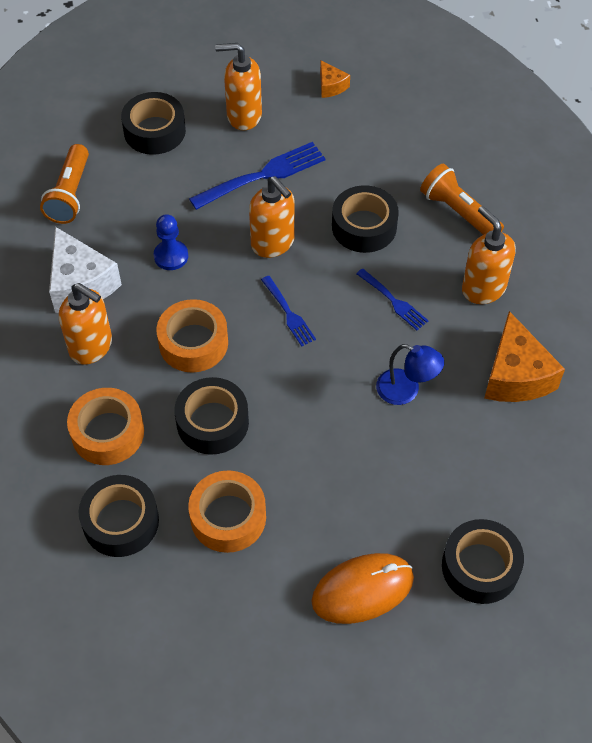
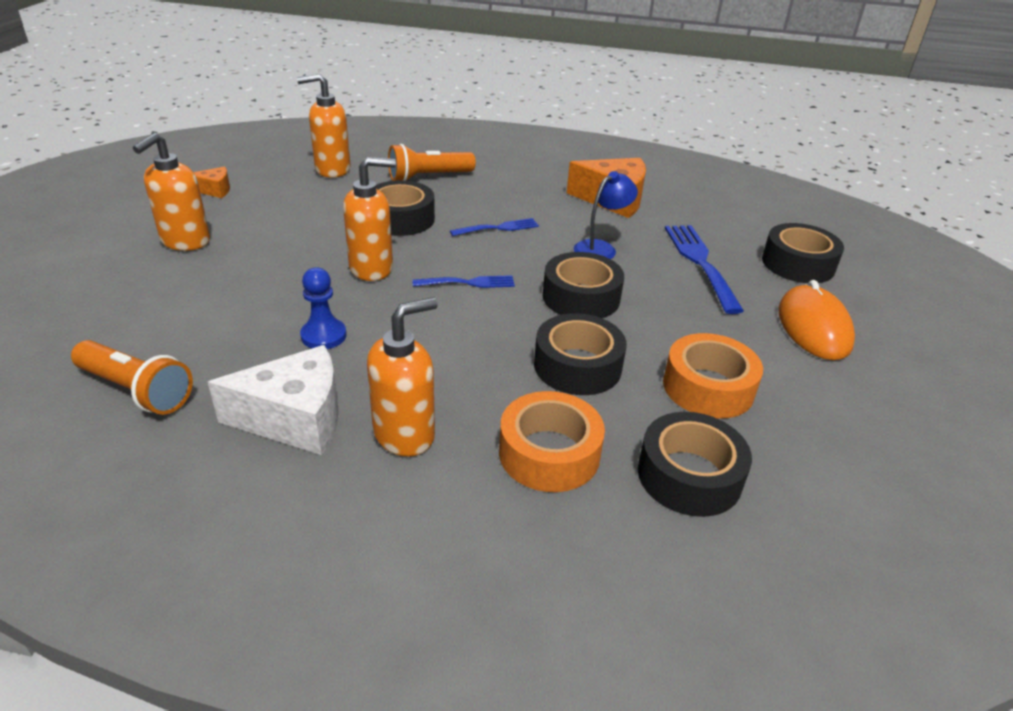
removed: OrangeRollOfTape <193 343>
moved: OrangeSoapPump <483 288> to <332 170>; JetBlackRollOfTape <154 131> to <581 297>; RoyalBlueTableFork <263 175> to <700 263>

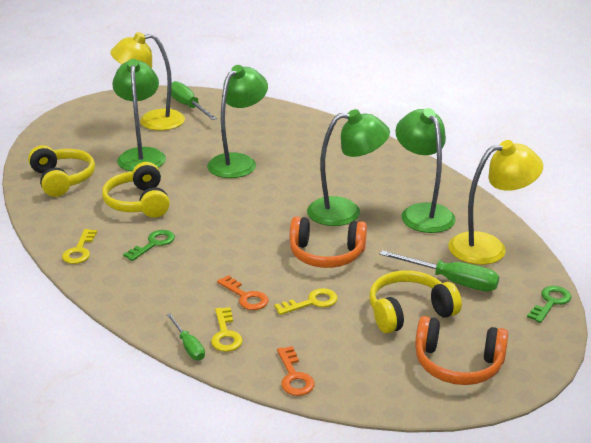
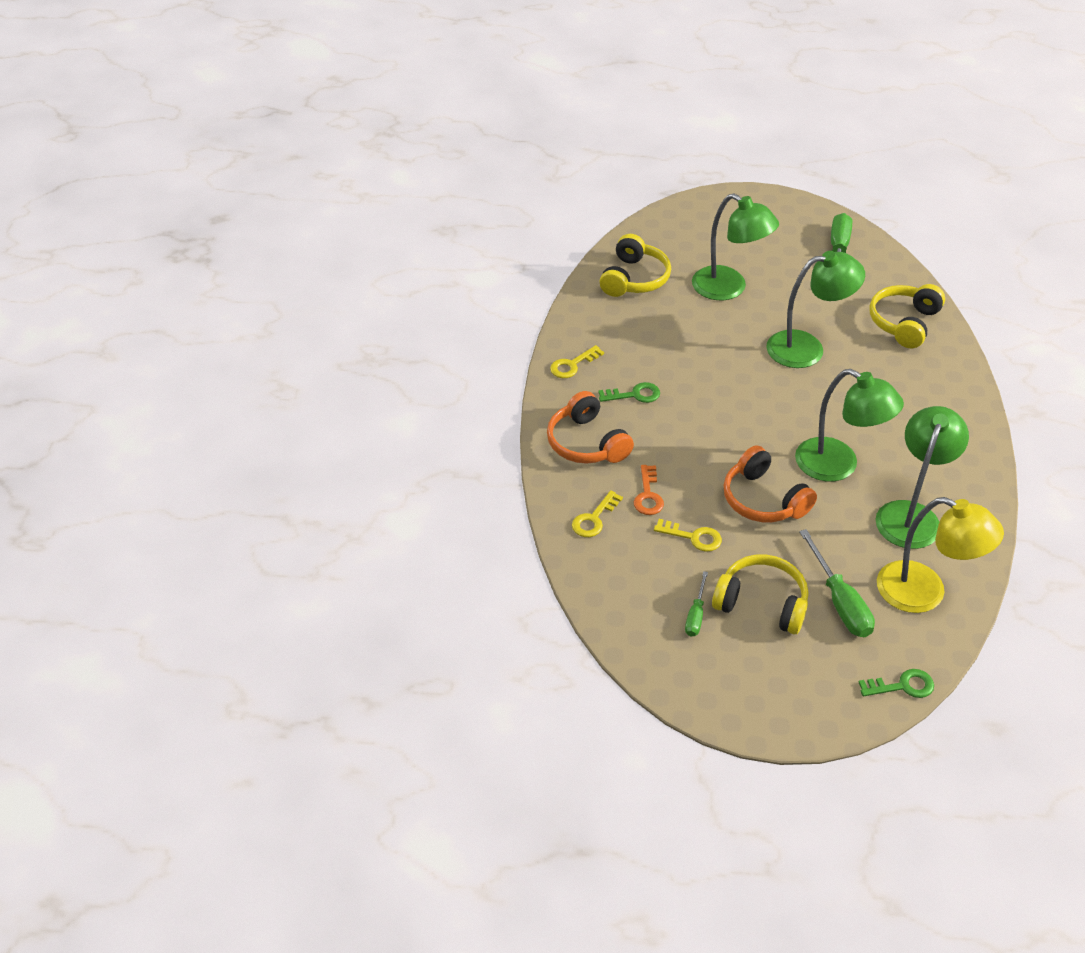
removed: YellowLamp <152 121>; OrangeLatchkey <294 376>
moved: OrangeHeadset <457 364> to <586 443>; GreenFlatScrewdriver <188 346> to <695 615>; YellowHeadset <138 203> to <904 323>
turned: GreenLamp <142 155> = <729 288> 90 degrees clockwise

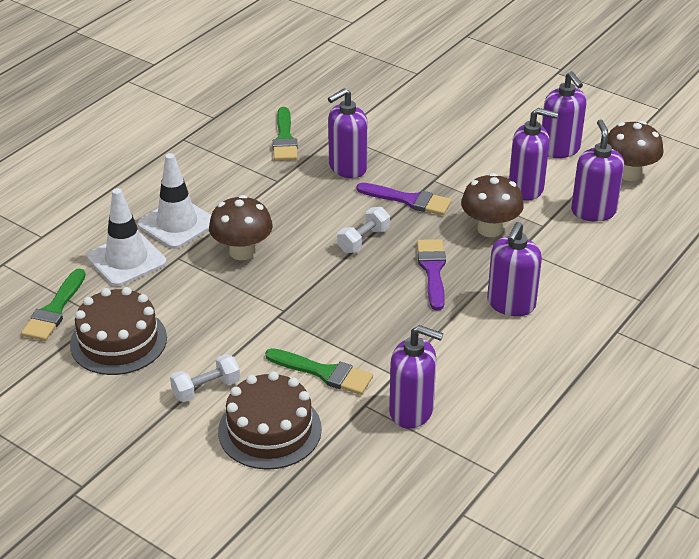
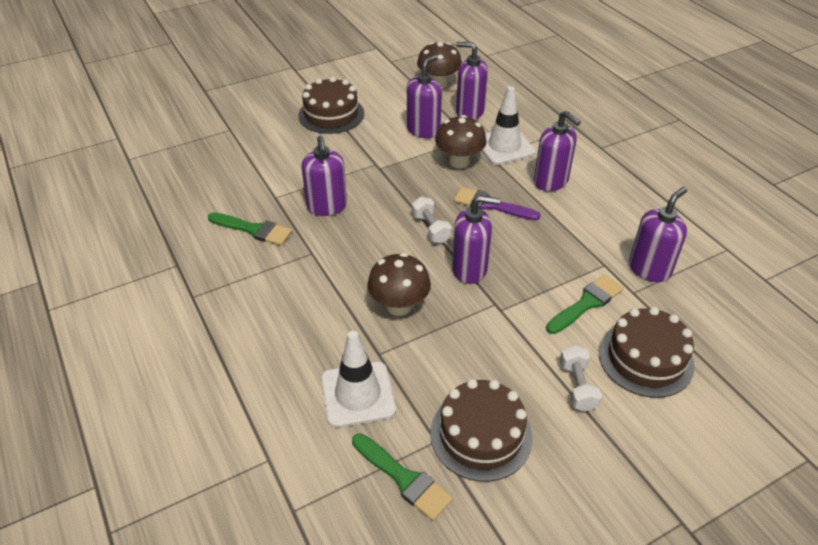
removed: PurplePaintBrush <409 200>
added: DarkBrownCake <331 114>
moved: PurpleSoapPump <559 149> to <470 269>; PureWhiteSafetyCone <177 224> to <504 146>

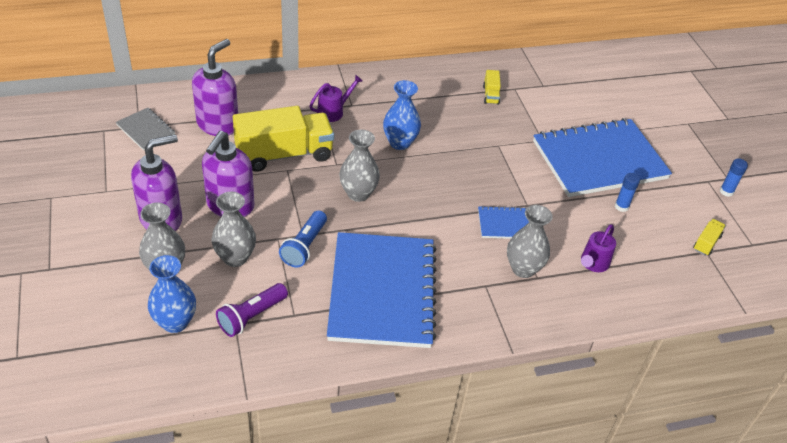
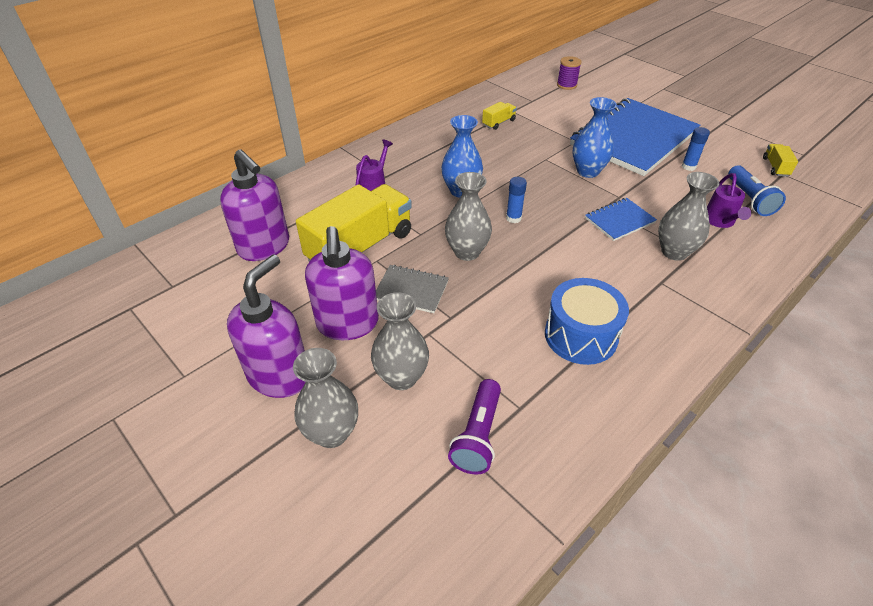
added: PurpleReelOfThread <566 85>
moved: GreyExerciseBook <146 130> to <411 290>; RoyalBlueGlue <726 191> to <513 218>; RoyalBlueFlowerVase <175 322> to <588 171>; RoyalBlueTorch <304 246> to <749 199>
replaced: RoyalBlueExerciseBook <382 291> to RoyalBlueSnareDrum <581 335>
turned: PurpleSoapPump <218 124> = <264 247> 135 degrees clockwise; YellowToyTruck <490 95> = <498 123> 105 degrees counterclockwise

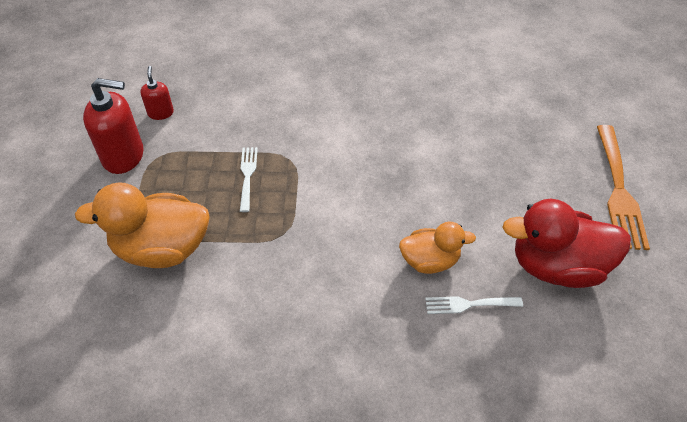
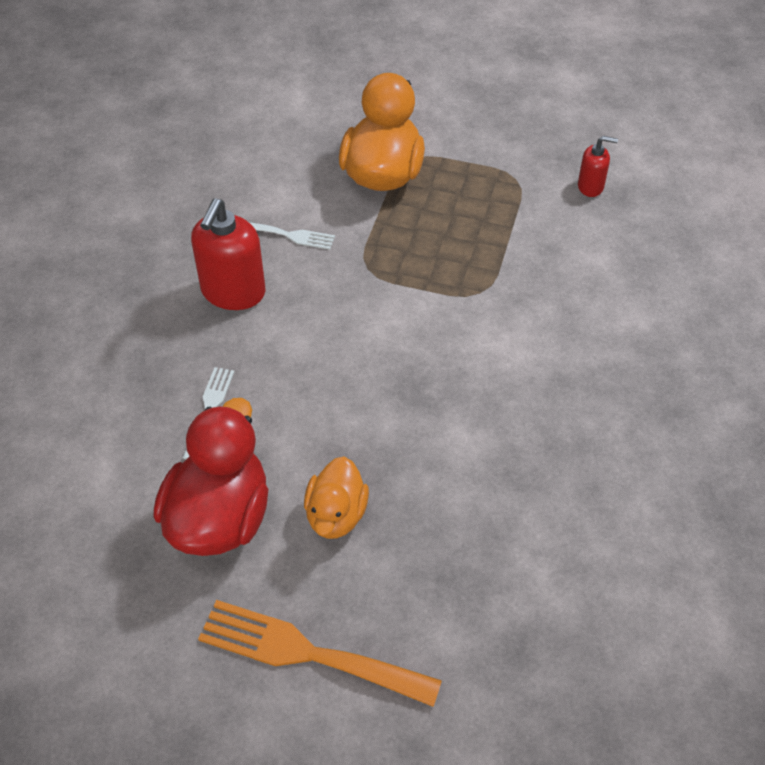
moved: RedSoapPump <124 156> to <233 292>; PureWhiteTableFork <247 175> to <289 235>; OrangeRubberDuck <430 261> to <336 515>

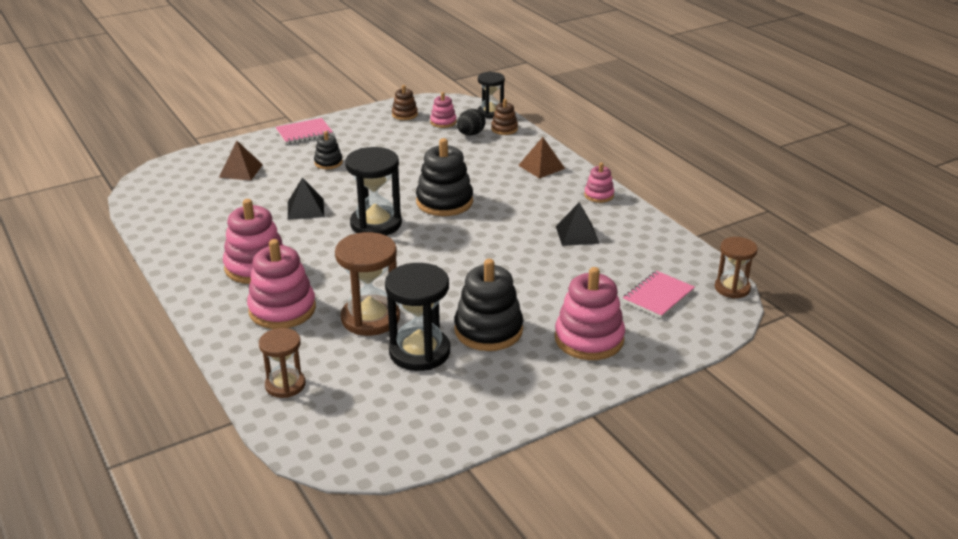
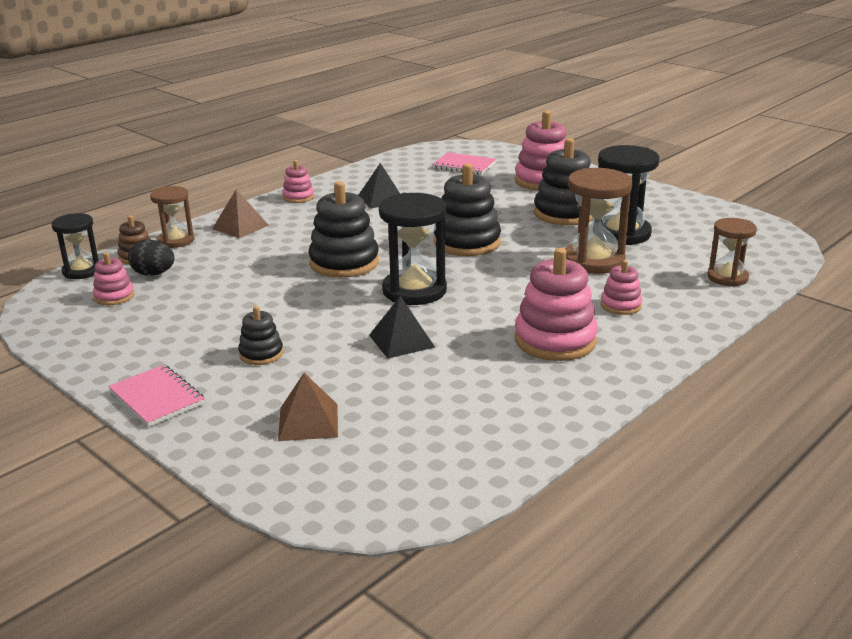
removed: DarkBrownStackingRings <404 114>
added: JetBlackStackingRings <467 242>
moved: DarkBrownSandTimer <732 288> to <176 240>
resized: PinkStackingRings <282 309> = <621 305> x0.53

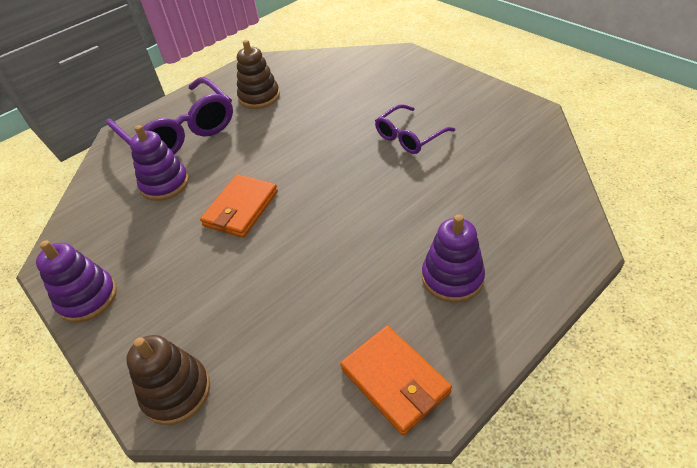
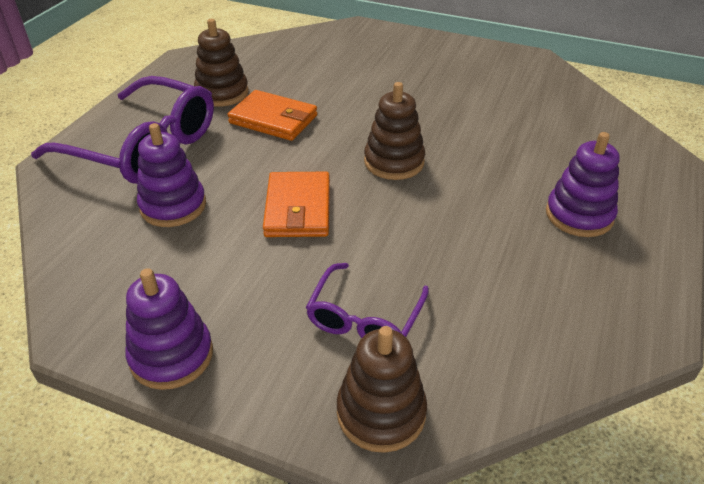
added: DarkBrownStackingRings <394 162>
moved: OrangeBillfold <395 381> to <273 119>; PurpleGlasses <409 136> to <365 317>

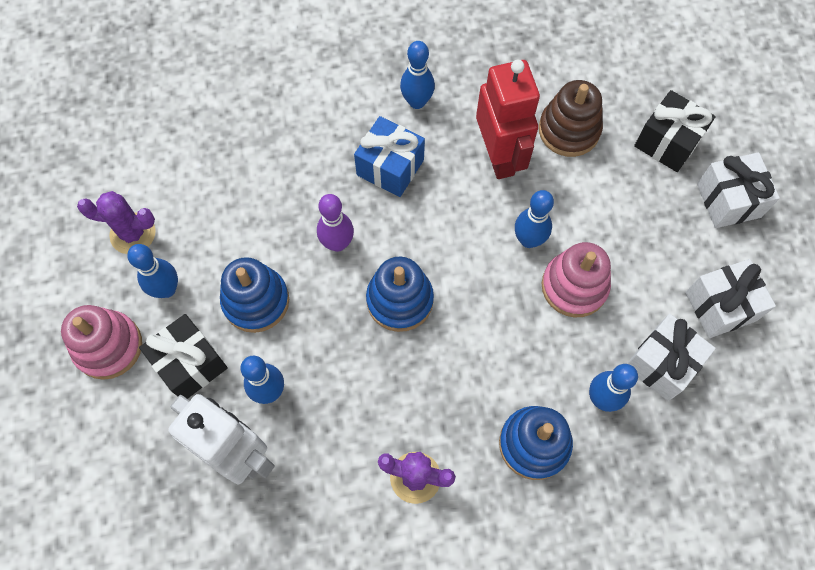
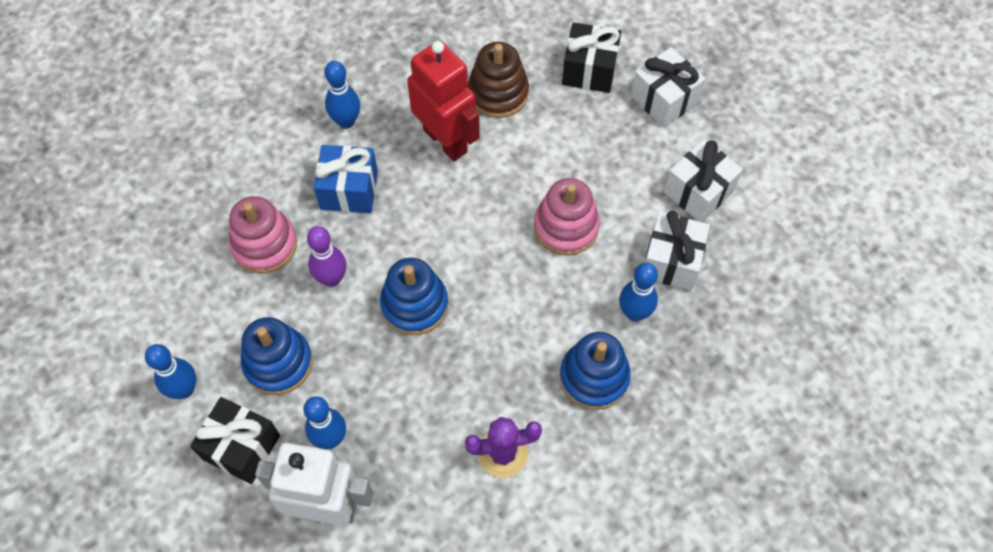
removed: PurpleCactus <133 234>; RoyalBlueSkittle <528 240>
moved: PinkStackingRings <108 346> to <264 245>

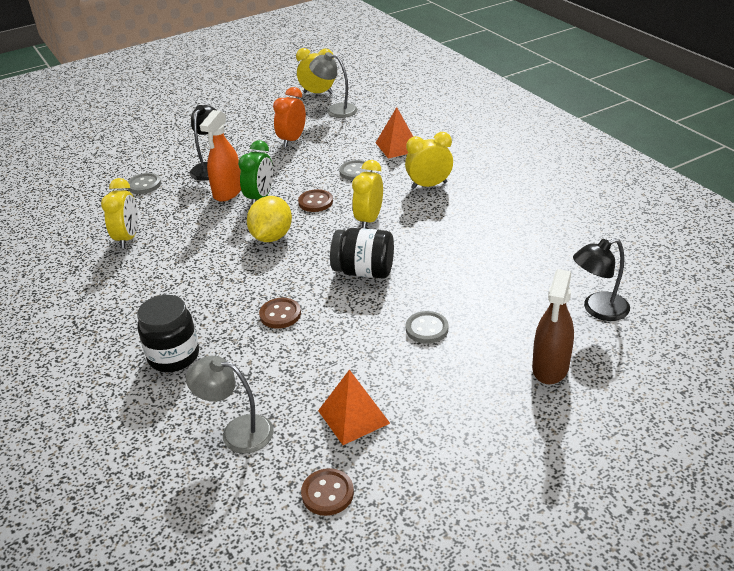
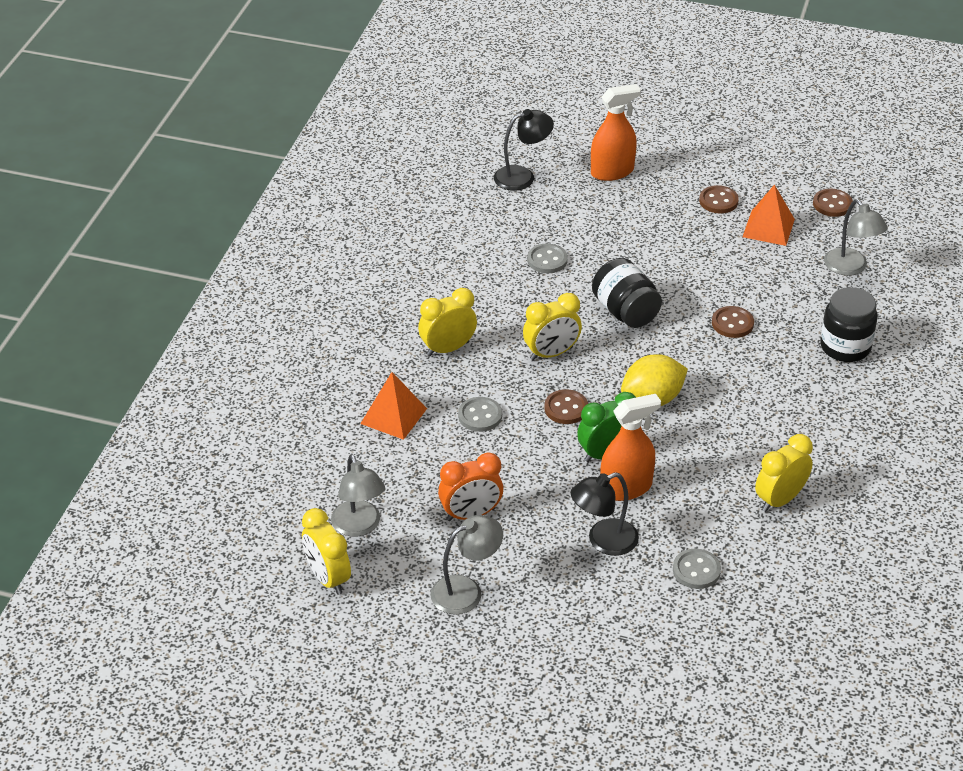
added: GreyLamp <466 590>; DarkBrownSewingButton <718 201>
moved: GreySewingButton <427 329> to <547 260>
recoloured: DarkBrownSprayCleaner <550 367> to OrangeSprayCleaner <612 172>
turned: YellowClock <429 185> = <448 349> 120 degrees clockwise; JetBlackLamp <598 309> = <522 176> 45 degrees counterclockwise

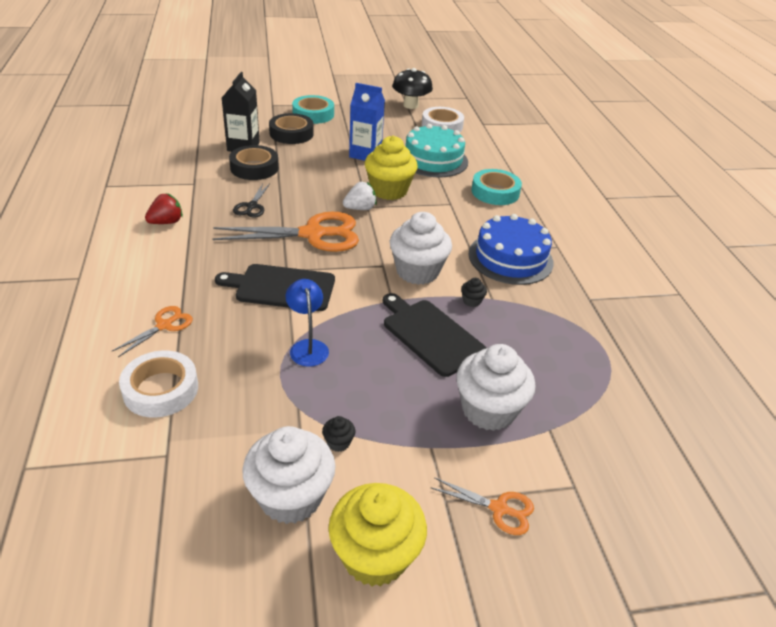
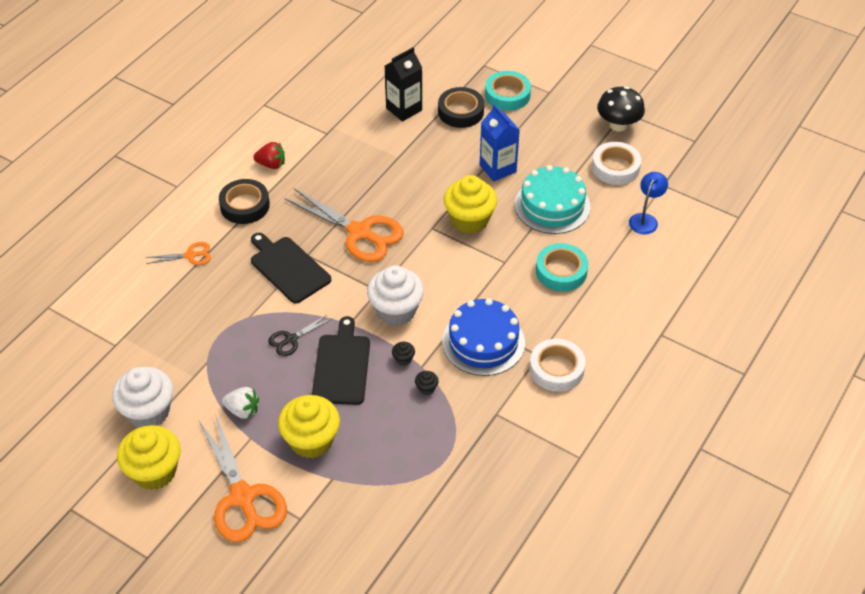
moved: JetBlackRollOfTape <254 168> to <245 205>; PureWhiteStrawberry <360 208> to <242 410>; JetBlackShears <252 206> to <291 339>; JetBlackFairyCake <338 442> to <426 388>; PureWhiteRollOfTape <161 389> to <556 369>; RoyalBlueLamp <307 347> to <645 219>
recoloured: PureWhiteFairyCake <488 410> to YellowFairyCake <311 440>
resized: OrangeShears <499 509> = <242 497> x2.06

